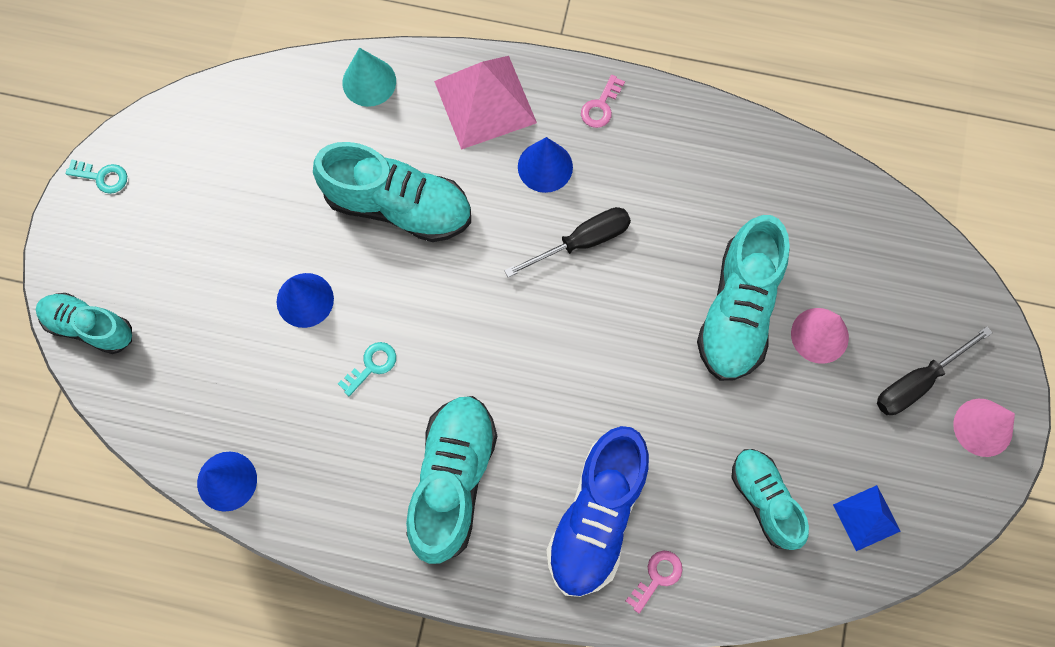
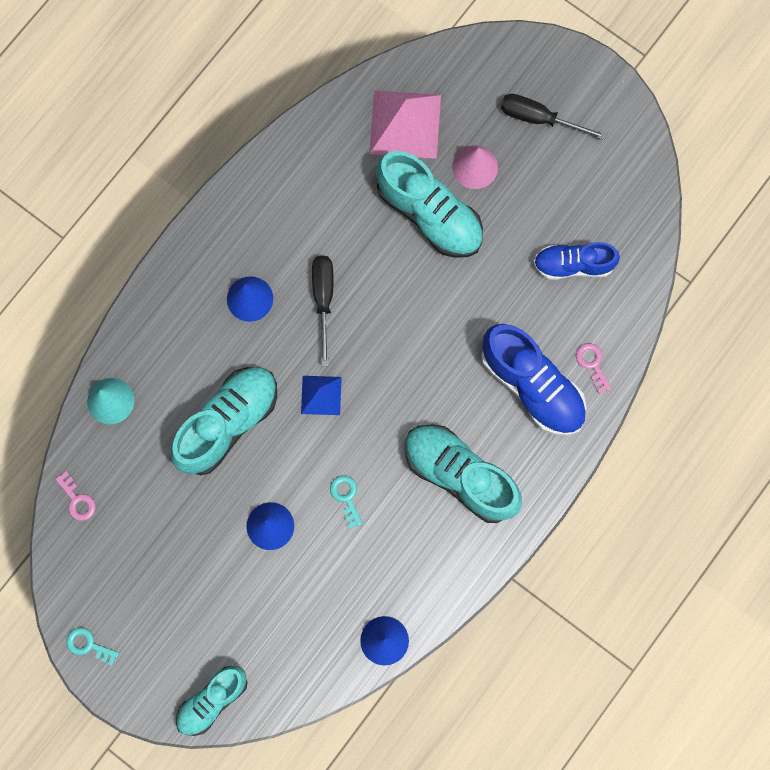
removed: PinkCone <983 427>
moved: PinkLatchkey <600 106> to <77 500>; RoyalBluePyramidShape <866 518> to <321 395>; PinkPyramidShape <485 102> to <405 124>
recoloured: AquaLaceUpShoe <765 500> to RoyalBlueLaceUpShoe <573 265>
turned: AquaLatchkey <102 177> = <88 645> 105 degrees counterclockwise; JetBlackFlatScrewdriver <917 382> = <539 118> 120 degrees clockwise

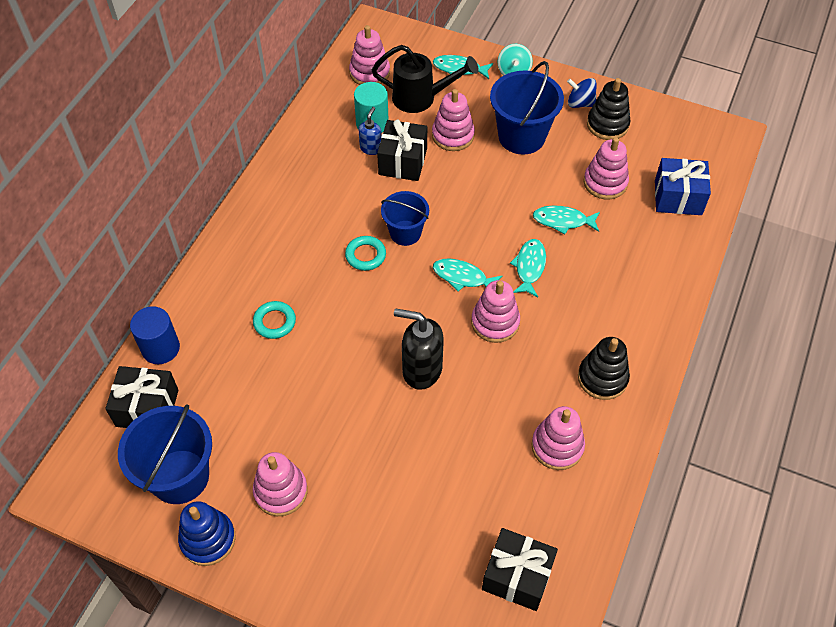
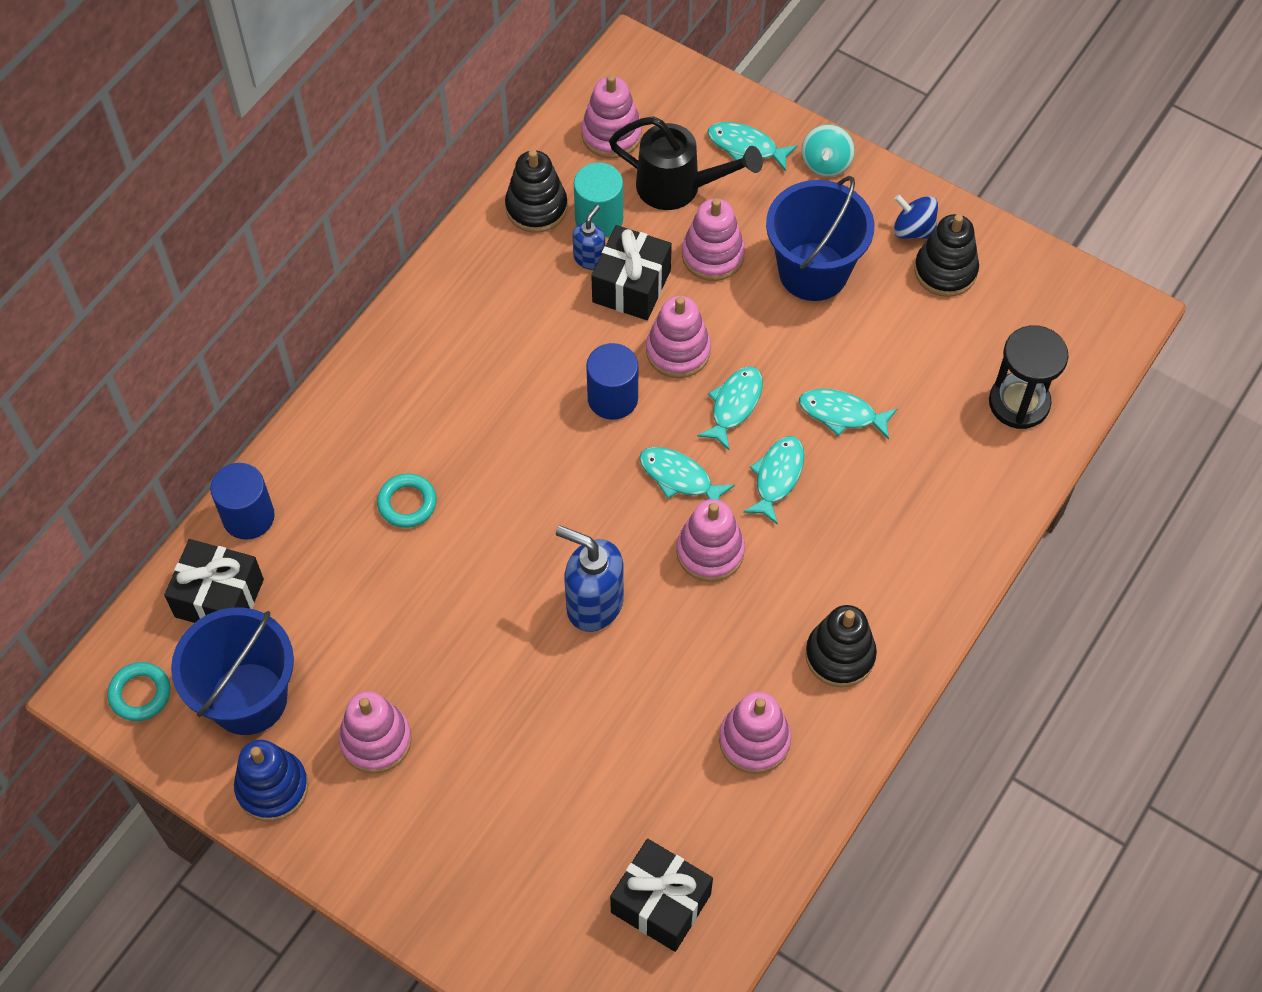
added: JetBlackStackingRings <536 207>; AquaToyFish <734 405>
moved: AquaRing <365 255> to <140 694>; PinkStackingRings <605 183> to <678 351>
replaced: RoyalBlueSandBucket <405 233> to RoyalBlueSolidCylinder <612 398>; RoyalBluePresent <678 197> to JetBlackSandTimer <1019 403>
recoloured: JetBlackSoapPump <421 370> to RoyalBlueSoapPump <594 604>

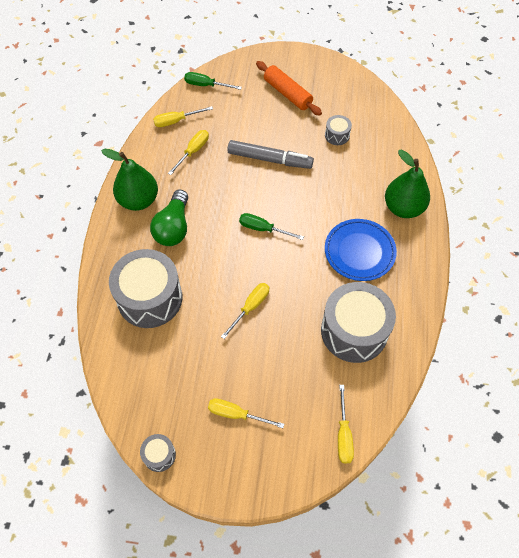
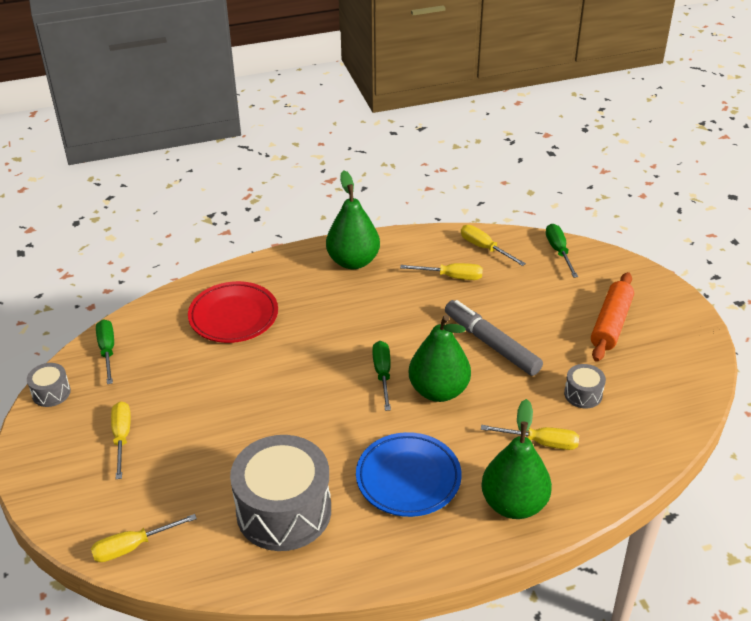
removed: GreenLightBulb <173 227>
added: GreenFlatScrewdriver <107 351>; GreenPearFruit <438 390>
moved: YellowFlatScrewdriver <250 307> to <541 442>
replaced: GreySnareDrum <150 298> to RedFlatDish <233 316>
turned: GreyMarkerPen <269 159> = <491 344> 150 degrees clockwise

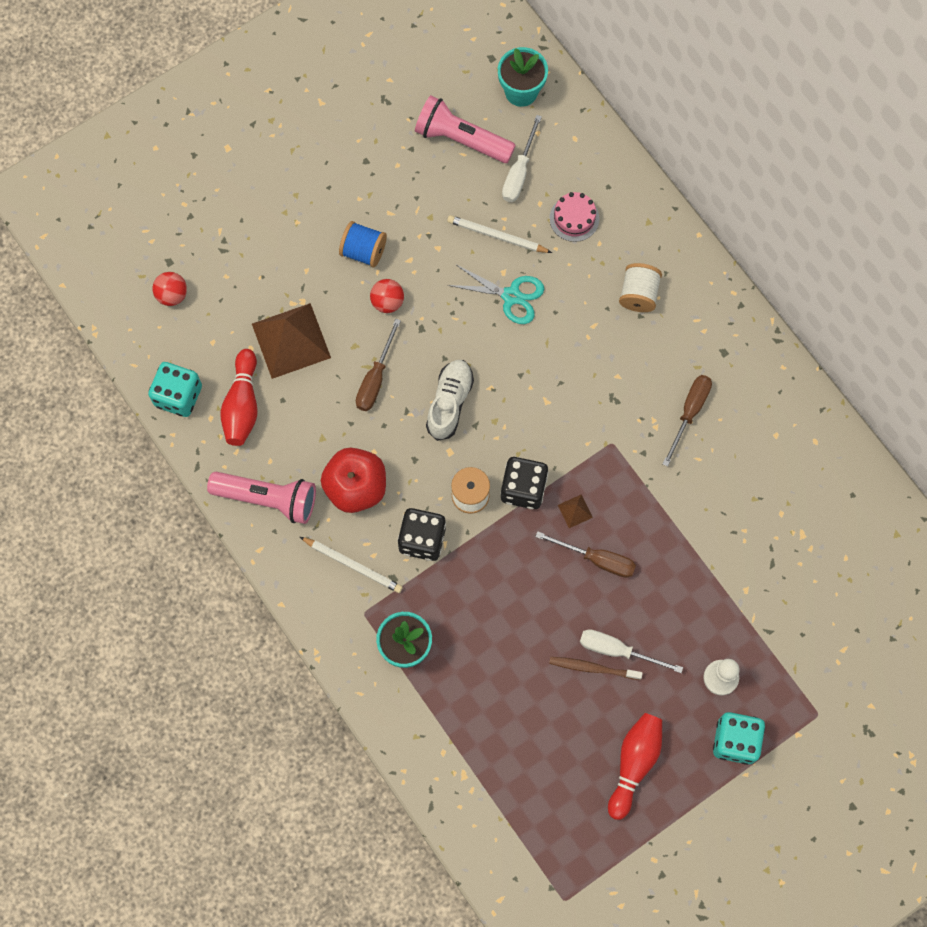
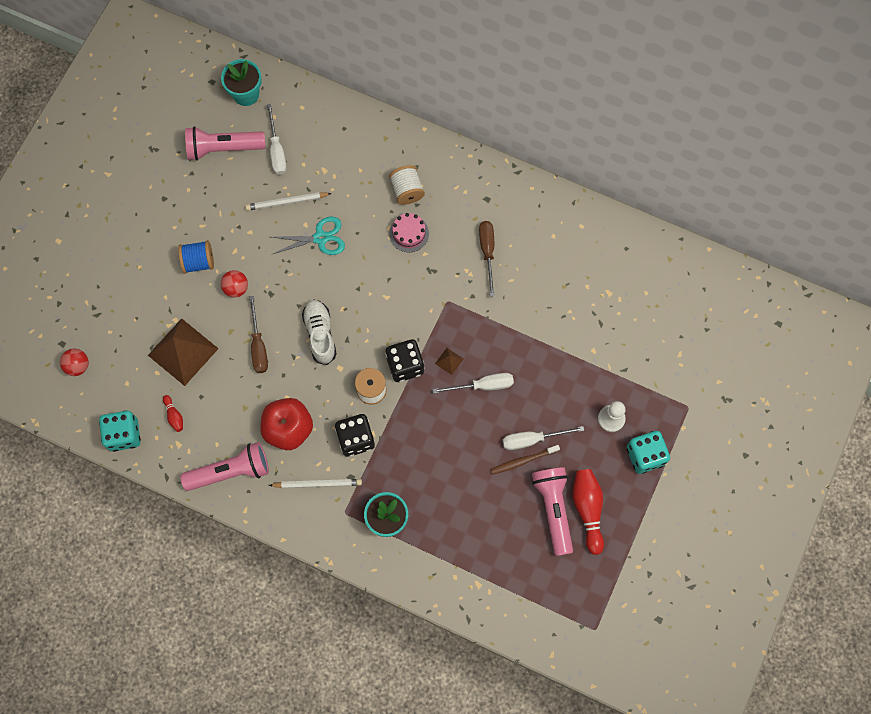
added: PinkTorch <553 509>
moved: PinkCake <574 218> to <409 233>
recoloured: DarkBrownFlatScrewdriver <596 559> to PureWhiteFlatScrewdriver <483 385>
resized: RedSkittle <242 405> = <174 416> x0.50

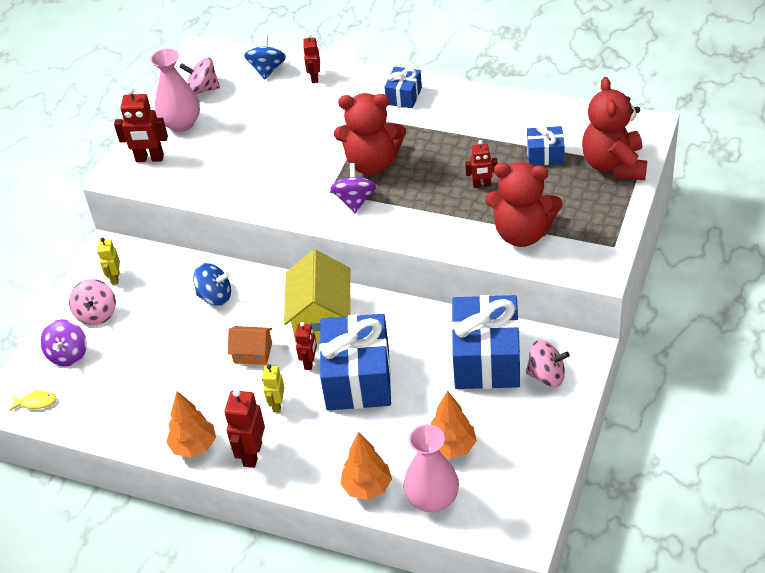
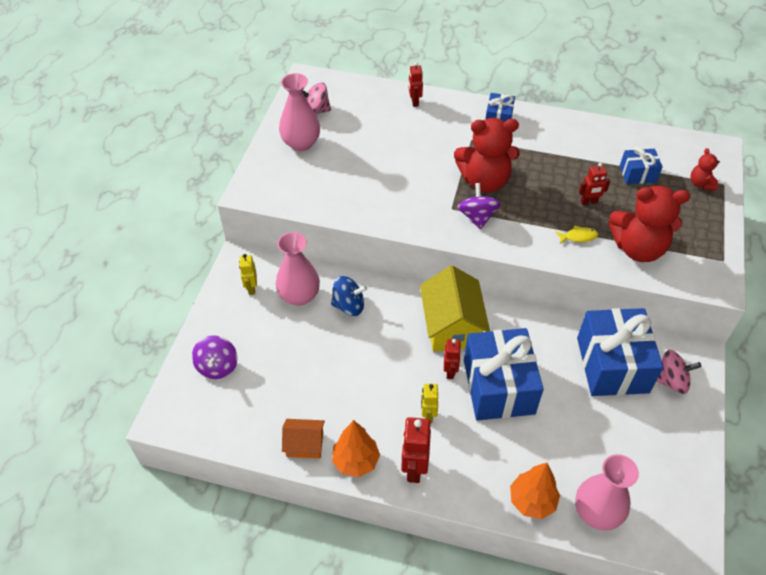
removed: PinkToyTop <96 314>; RedRobotFigure <149 158>; RoyalBlueToyTop <267 69>; OrangeTree <451 447>
added: PinkFlowerVase <299 296>
moved: OrangeHouse <253 353> to <305 444>; YellowToyFish <36 402> to <578 237>
resized: RedTeddy <614 165> = <701 184> x0.47

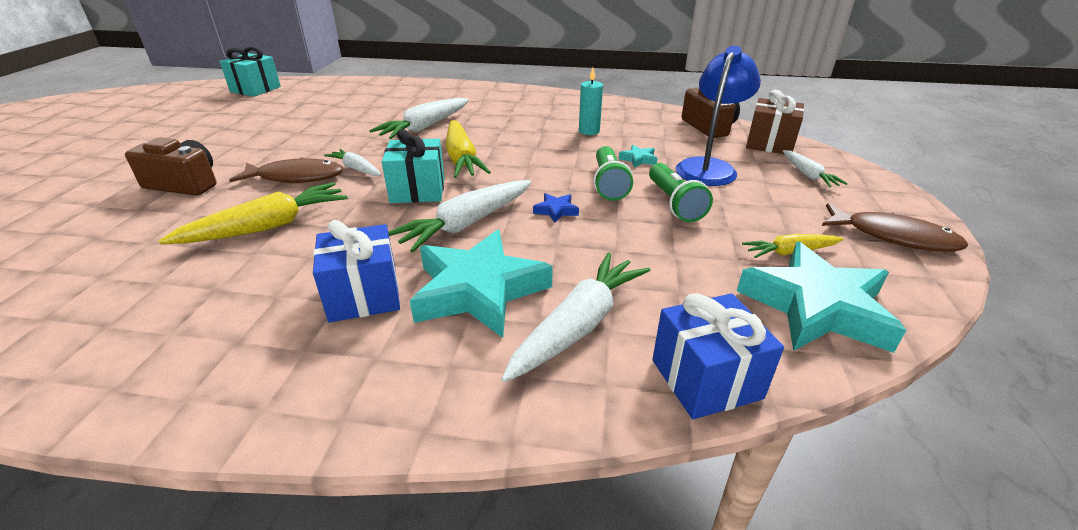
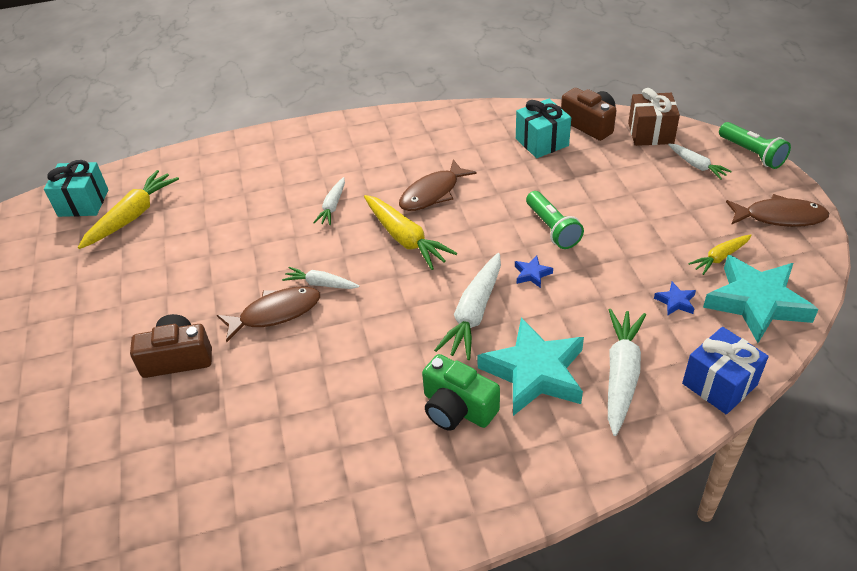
removed: AquaPillarCandle <589 131>; AquaStarShape <638 159>; RoyalBlueLamp <709 167>
added: DarkBrownToyFish <432 193>; RoyalBlueStarShape <675 302>
moved: YellowToyCarrot <267 227> to <132 216>; AquaPresent <418 190> to <542 142>; GreenTorch <674 203> to <752 154>
replaced: RoyalBluePresent <364 295> to GreenCamera <457 408>
resized: PureWhiteToyCarrot <425 127> = <332 206> x0.58

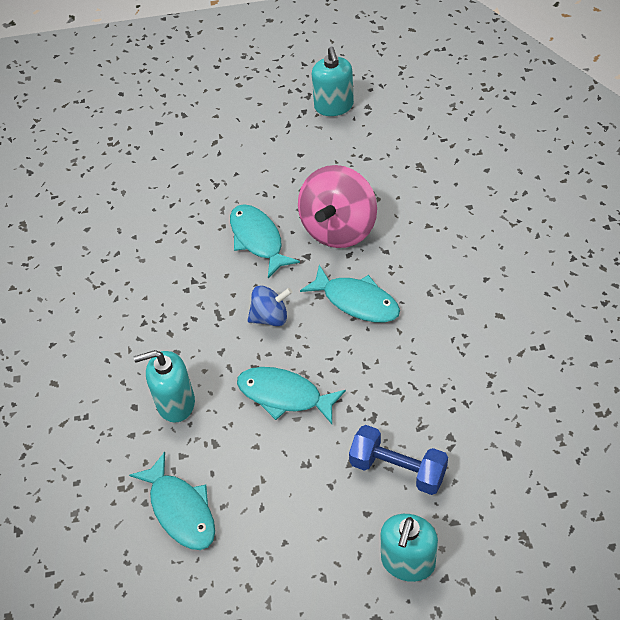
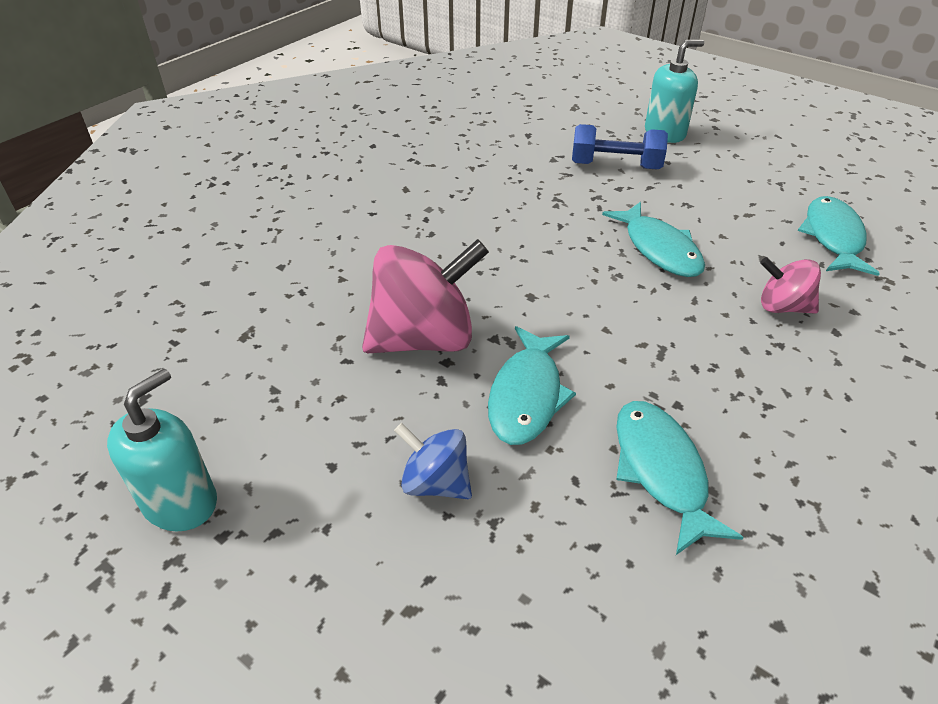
moved: RoyalBlueToyTop <270 317> to <435 482>; AquaToyFish <356 301> to <661 471>
replaced: AquaSoapPump <175 403> to PinkToyTop <782 307>
turned: RoyalBlueDumbbell <398 469> = <615 166> 60 degrees counterclockwise

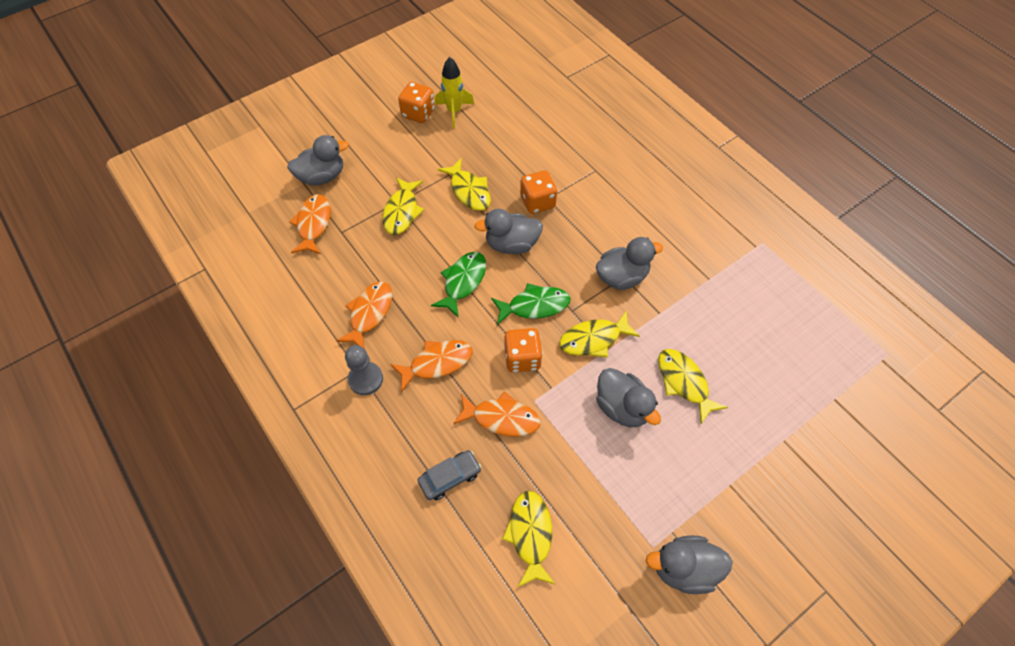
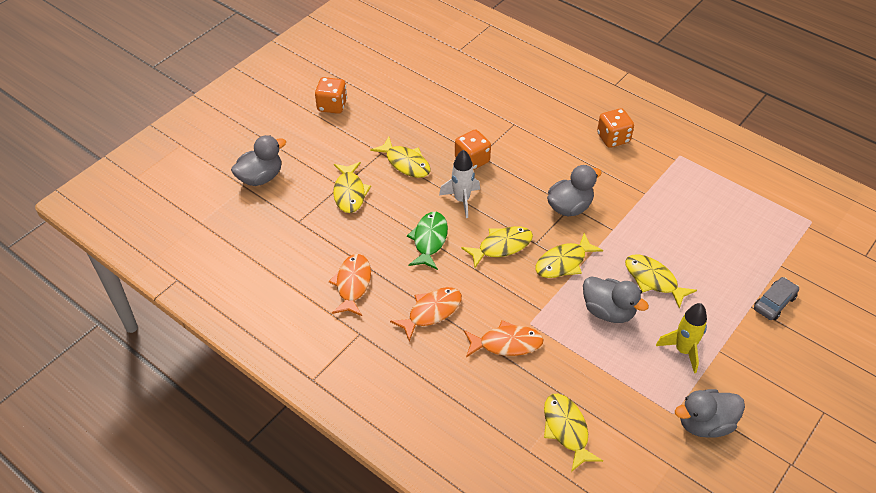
removed: OrangeToyFish <313 224>; GreyChessPawn <365 379>
moved: OrangeDice <522 358> to <613 138>; YellowRocket <454 111> to <683 350>; GreyAutomobile <450 477> to <774 303>
replaced: GreyRubberDuck <511 244> to PureWhiteRocket <462 200>
recoloured: GreenToyFish <534 306> to YellowToyFish <501 246>

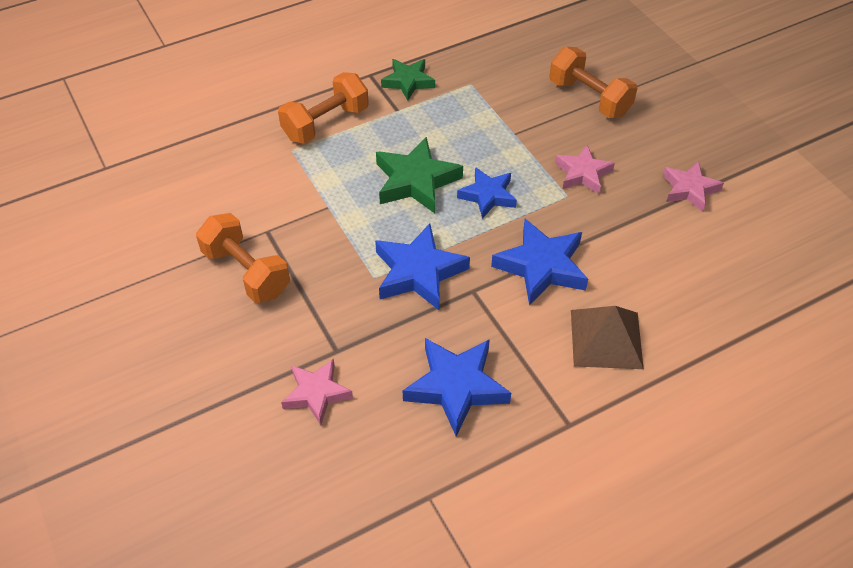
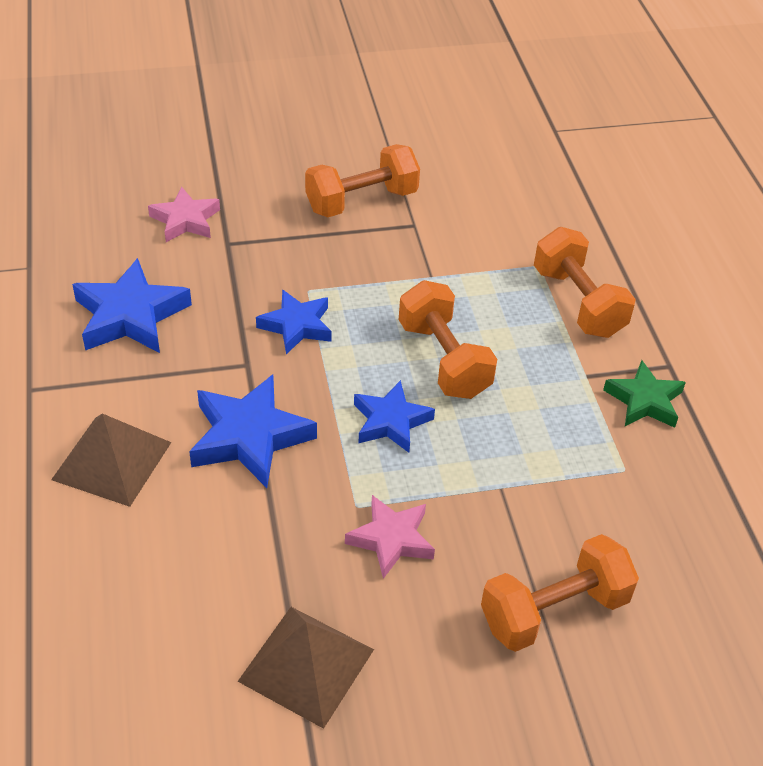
replaced: PinkStarShape <689 189> to DarkBrownPyramidShape <306 665>; GreenStarShape <416 181> to OrangeDumbbell <444 360>
resized: RoyalBlueStarShape <418 272> = <296 326> x0.66

